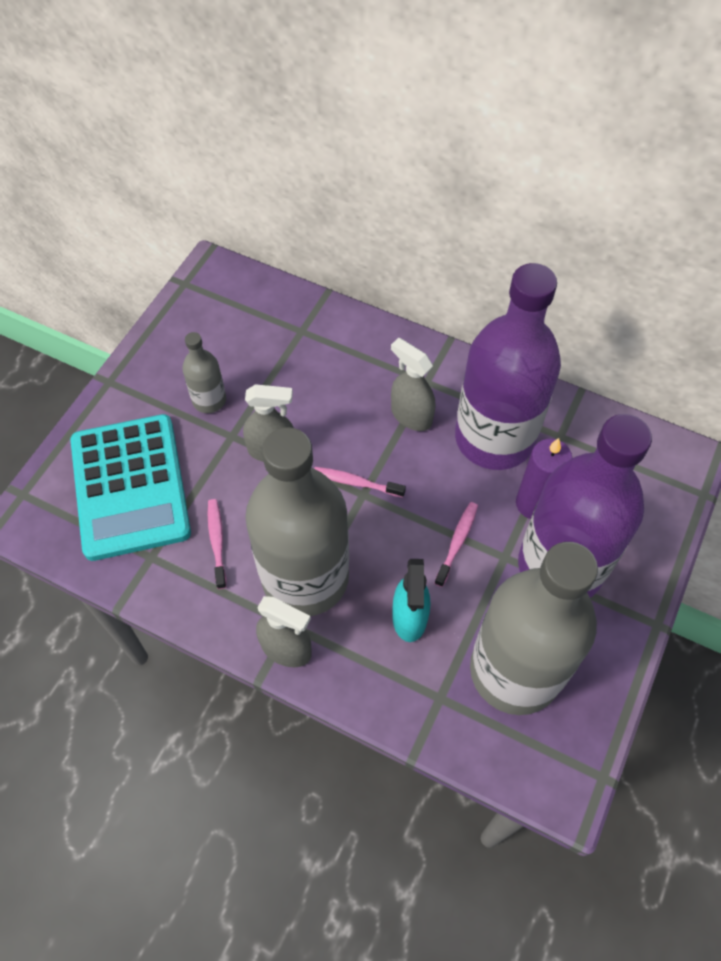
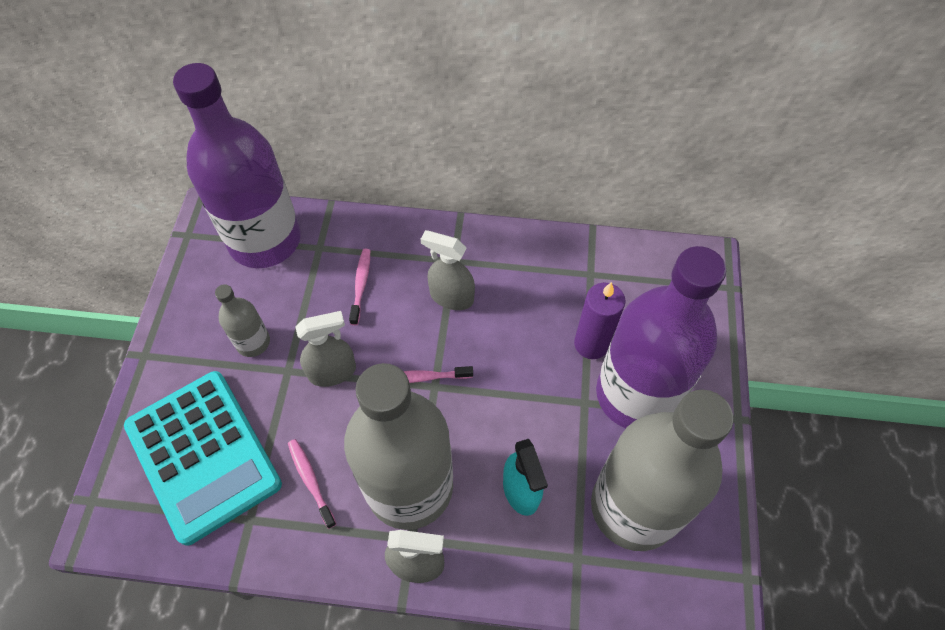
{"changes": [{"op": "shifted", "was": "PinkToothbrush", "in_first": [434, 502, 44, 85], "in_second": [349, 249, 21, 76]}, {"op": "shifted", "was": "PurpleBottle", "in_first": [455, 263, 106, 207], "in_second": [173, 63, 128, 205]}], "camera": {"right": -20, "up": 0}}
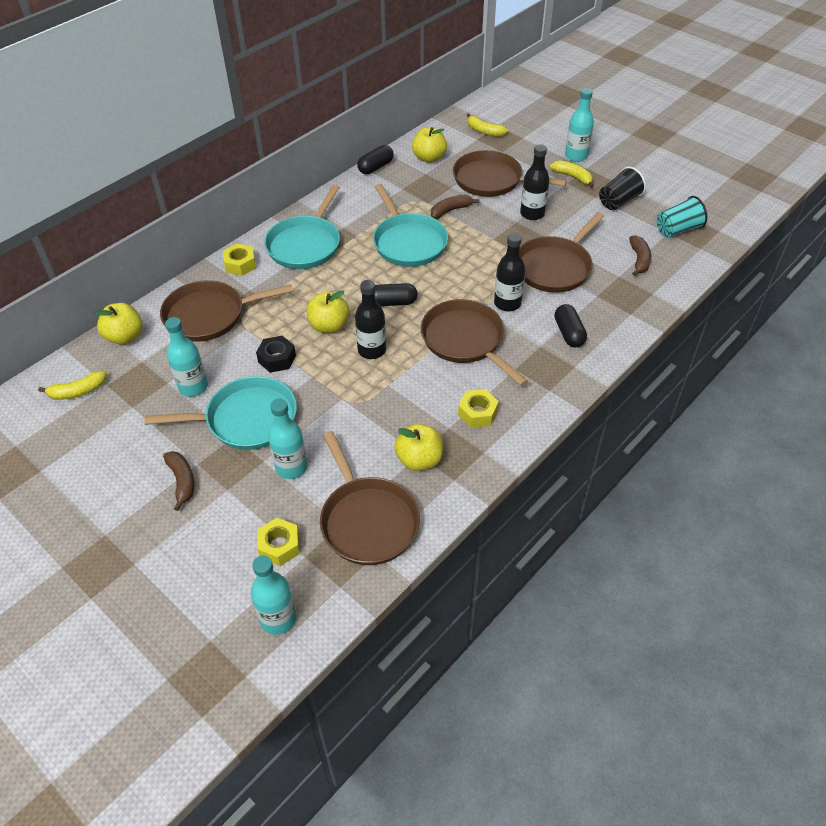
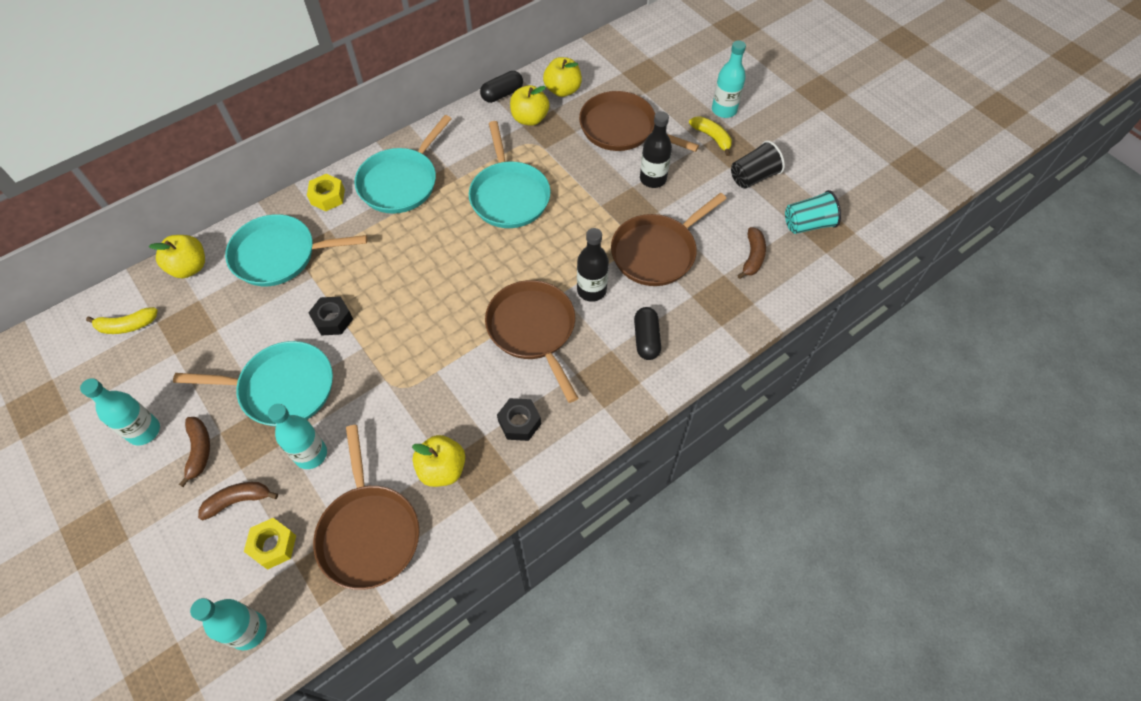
{"changes": [{"op": "gone", "was": "BlackBottle", "in_first": [355, 280, 31, 79]}, {"op": "gone", "was": "BlackCapsule", "in_first": [375, 283, 43, 23]}, {"op": "gone", "was": "YellowBanana", "in_first": [467, 113, 41, 24]}, {"op": "shifted", "was": "TurquoiseBottle", "in_first": [165, 317, 43, 80], "in_second": [80, 378, 80, 67]}, {"op": "shifted", "was": "YellowApple", "in_first": [307, 290, 42, 43], "in_second": [510, 85, 39, 41]}, {"op": "shifted", "was": "BrownBanana", "in_first": [431, 195, 49, 24], "in_second": [198, 482, 80, 39]}, {"op": "repainted", "was": "BrownPan", "now": "TurquoisePan", "in_first": [160, 280, 133, 62], "in_second": [225, 214, 142, 72]}, {"op": "repainted", "was": "YellowNut", "now": "BlackNut", "in_first": [458, 389, 41, 39], "in_second": [497, 398, 44, 43]}], "camera": {"right": 10, "up": 10}}
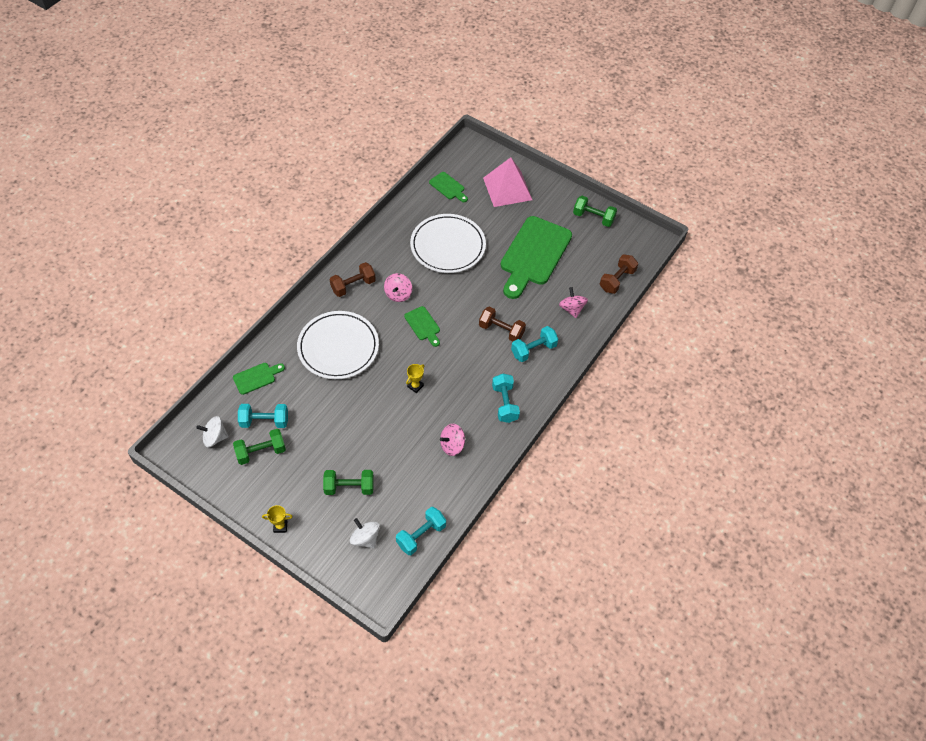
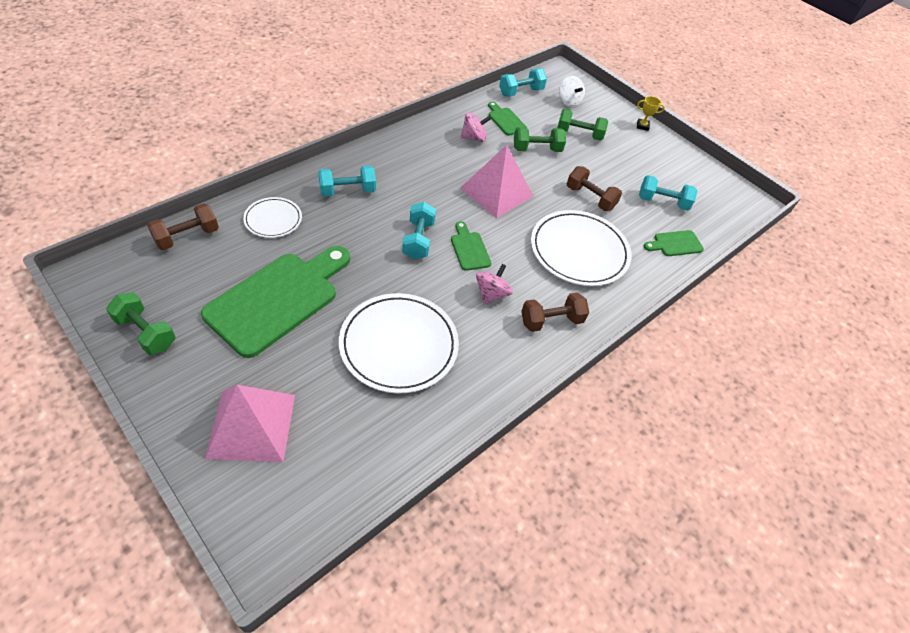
{"changes": [{"op": "gone", "was": "WhiteSpinningTop", "in_first": [196, 416, 33, 31]}, {"op": "shifted", "was": "GreenDumbbell", "in_first": [233, 429, 53, 36], "in_second": [514, 127, 52, 25]}, {"op": "shifted", "was": "GreenCuttingBoard", "in_first": [429, 172, 39, 30], "in_second": [488, 102, 39, 33]}, {"op": "shifted", "was": "BrownDumbbell", "in_first": [479, 307, 47, 35], "in_second": [567, 166, 55, 45]}, {"op": "shifted", "was": "TurquoiseDumbbell", "in_first": [492, 374, 28, 49], "in_second": [402, 202, 34, 58]}, {"op": "swapped", "was": "YellowTrophy", "now": "PinkPyramid", "in_first": [406, 364, 18, 29], "in_second": [460, 145, 73, 73]}, {"op": "swapped", "was": "PinkSpinningTop", "now": "WhitePlate", "in_first": [559, 287, 29, 31], "in_second": [243, 197, 59, 41]}], "camera": {"right": -170, "up": -5}}
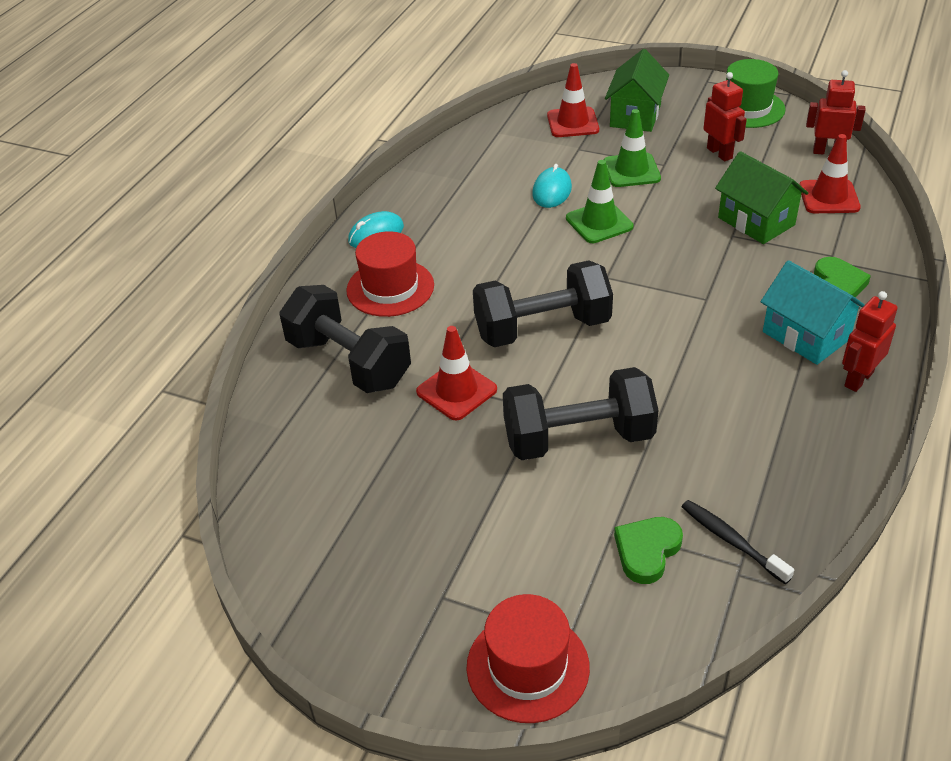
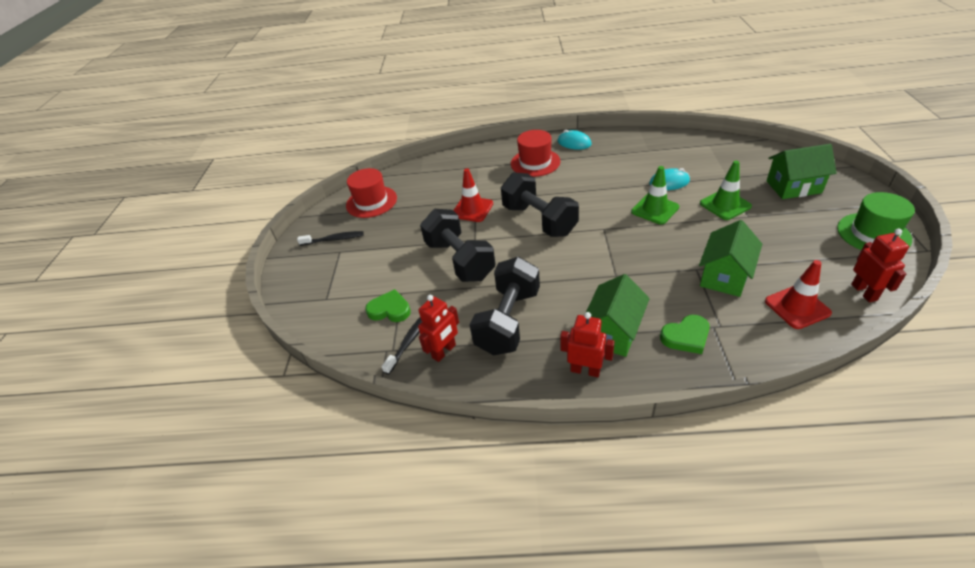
{"changes": [{"op": "gone", "was": "RedTrafficCone", "in_first": [547, 63, 52, 74]}, {"op": "new", "now": "BlackToothbrush", "in_second": [297, 231, 67, 15]}, {"op": "shifted", "was": "BlackDumbbell", "in_first": [280, 285, 131, 108], "in_second": [470, 257, 70, 98]}, {"op": "shifted", "was": "RedHat", "in_first": [467, 594, 123, 129], "in_second": [346, 168, 51, 50]}, {"op": "shifted", "was": "RedRobot", "in_first": [703, 72, 44, 89], "in_second": [418, 295, 41, 67]}, {"op": "repainted", "was": "TurquoiseHouse", "now": "GreenHouse", "in_first": [761, 260, 104, 105], "in_second": [586, 274, 64, 83]}], "camera": {"right": 70, "up": 0}}
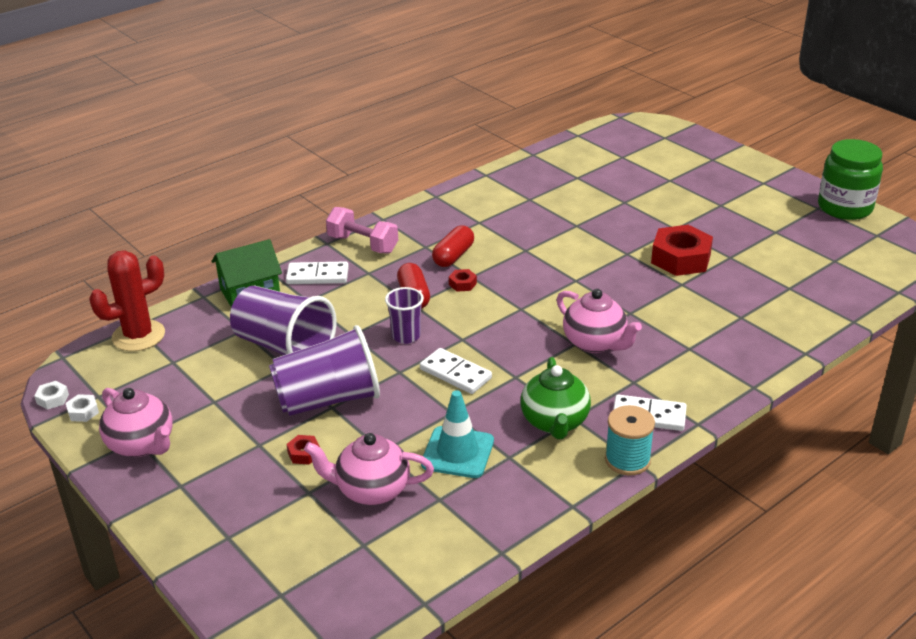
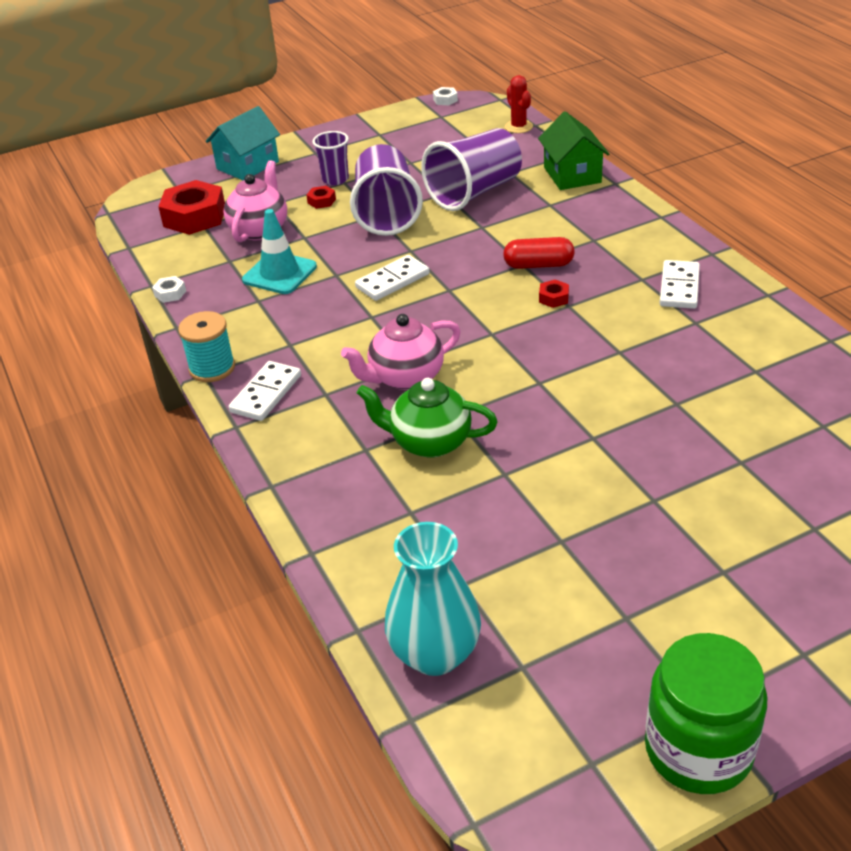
{"changes": [{"op": "gone", "was": "PinkTeapot", "in_first": [99, 388, 74, 69]}, {"op": "gone", "was": "PinkDumbbell", "in_first": [326, 207, 72, 47]}, {"op": "gone", "was": "RedCapsule", "in_first": [432, 225, 42, 42]}, {"op": "new", "now": "TurquoiseHouse", "in_second": [206, 106, 74, 74]}, {"op": "new", "now": "TurquoiseVase", "in_second": [385, 522, 96, 154]}, {"op": "shifted", "was": "WhiteNut", "in_first": [66, 394, 33, 28], "in_second": [152, 276, 34, 27]}, {"op": "shifted", "was": "WhiteDomino", "in_first": [286, 261, 63, 23], "in_second": [660, 260, 40, 49]}, {"op": "shifted", "was": "PurpleCup", "in_first": [385, 287, 39, 57], "in_second": [312, 131, 37, 54]}, {"op": "shifted", "was": "GreenTeapot", "in_first": [520, 357, 71, 82], "in_second": [357, 378, 141, 80]}, {"op": "shifted", "was": "RedNut", "in_first": [651, 225, 62, 51], "in_second": [158, 180, 67, 55]}, {"op": "scaled", "was": "RedCactus", "in_first": [89, 251, 76, 100], "in_second": [505, 75, 28, 58], "ratio": 0.6}], "camera": {"right": 105, "up": 5}}
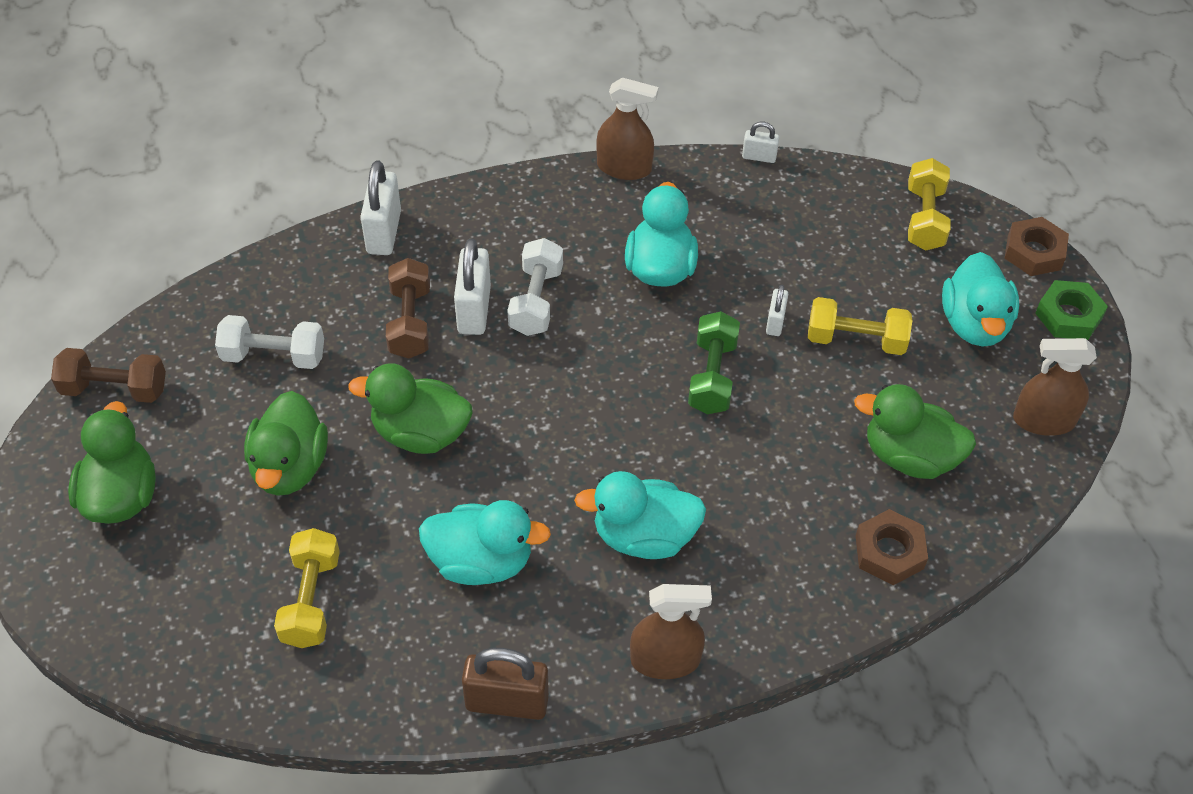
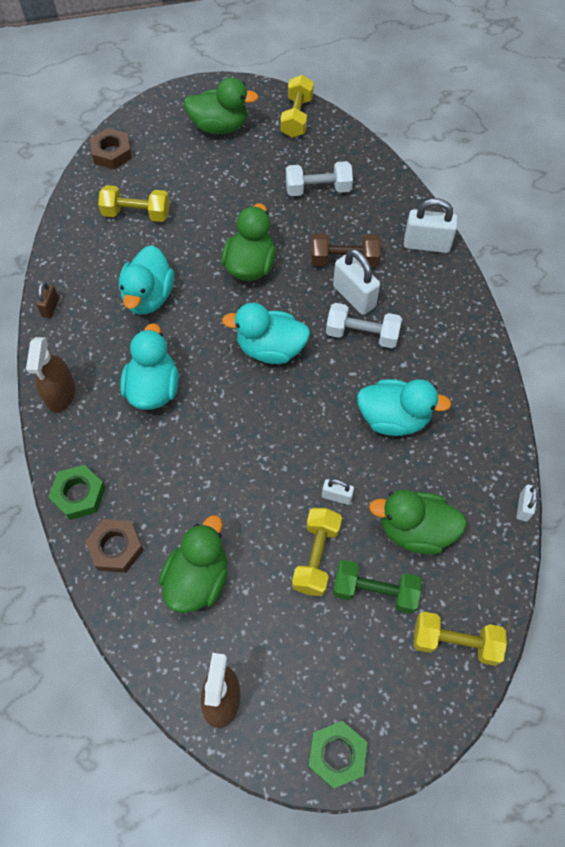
{"changes": [{"op": "gone", "was": "BrownSprayBottle", "in_first": [596, 78, 63, 102]}, {"op": "new", "now": "GreenNut", "in_second": [48, 465, 58, 55]}, {"op": "shifted", "was": "GreenDuck", "in_first": [244, 391, 84, 105], "in_second": [369, 490, 98, 65]}, {"op": "shifted", "was": "GreenDumbbell", "in_first": [688, 311, 52, 103], "in_second": [333, 560, 89, 54]}, {"op": "shifted", "was": "TurquoiseDuck", "in_first": [942, 252, 77, 95], "in_second": [222, 303, 88, 61]}, {"op": "shifted", "was": "BrownNut", "in_first": [1004, 217, 65, 59], "in_second": [90, 128, 42, 41]}, {"op": "repainted", "was": "BrownDumbbell", "now": "YellowDumbbell", "in_first": [51, 348, 115, 55], "in_second": [280, 75, 34, 63]}, {"op": "rotated", "was": "WhiteDumbbell", "in_first": [215, 315, 109, 54], "in_second": [286, 161, 67, 35], "clockwise": 75}, {"op": "rotated", "was": "WhitePadlock", "in_first": [454, 238, 37, 97], "in_second": [333, 249, 47, 66], "clockwise": 45}, {"op": "scaled", "was": "BrownPadlock", "in_first": [462, 648, 87, 72], "in_second": [36, 282, 23, 36], "ratio": 0.54}], "camera": {"right": 95, "up": 10}}
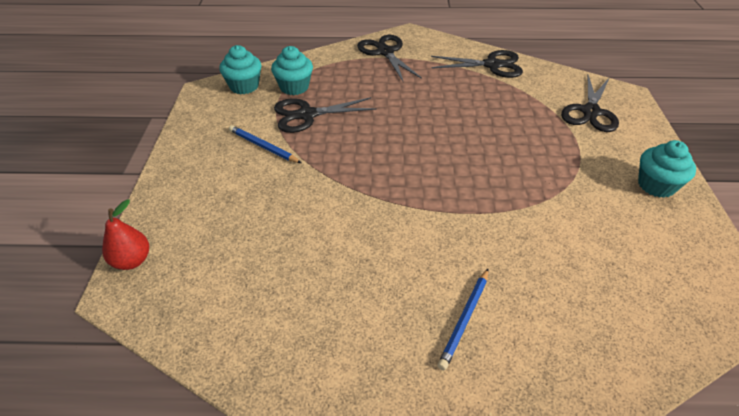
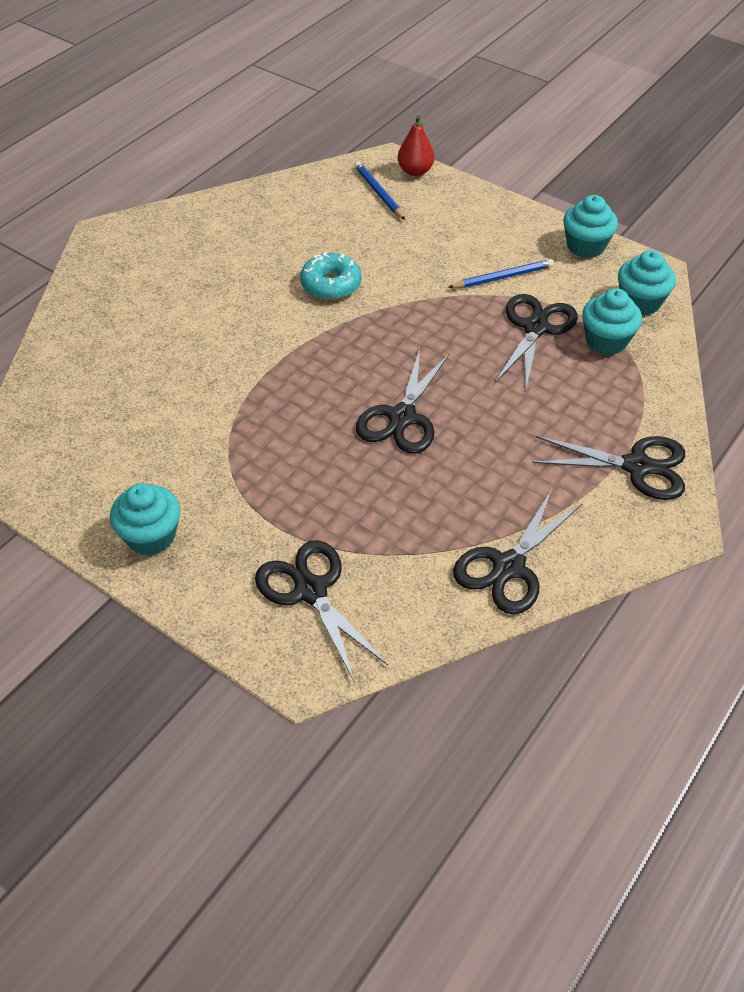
{"changes": [{"op": "new", "now": "TurquoiseDonut", "in_second": [300, 252, 61, 48]}, {"op": "new", "now": "BlackScissors", "in_second": [356, 349, 93, 105]}, {"op": "new", "now": "TurquoiseCupcake", "in_second": [563, 195, 55, 63]}, {"op": "shifted", "was": "BluePencil", "in_first": [437, 269, 51, 101], "in_second": [354, 161, 51, 59]}], "camera": {"right": 125, "up": 5}}
